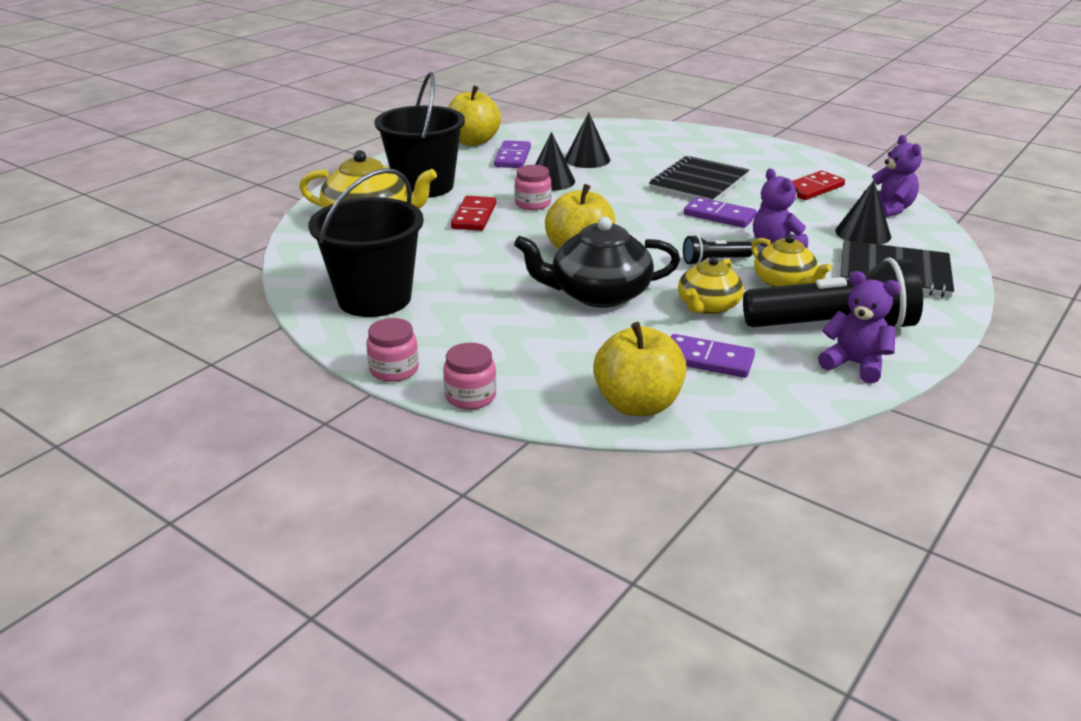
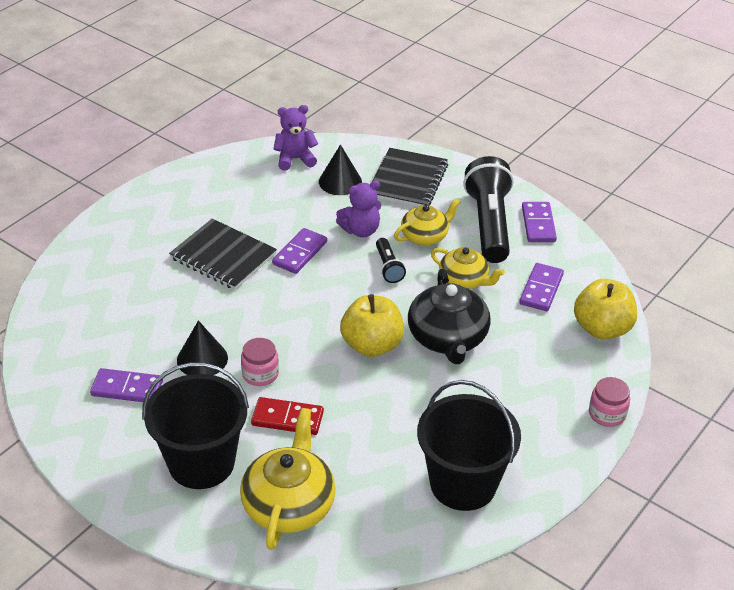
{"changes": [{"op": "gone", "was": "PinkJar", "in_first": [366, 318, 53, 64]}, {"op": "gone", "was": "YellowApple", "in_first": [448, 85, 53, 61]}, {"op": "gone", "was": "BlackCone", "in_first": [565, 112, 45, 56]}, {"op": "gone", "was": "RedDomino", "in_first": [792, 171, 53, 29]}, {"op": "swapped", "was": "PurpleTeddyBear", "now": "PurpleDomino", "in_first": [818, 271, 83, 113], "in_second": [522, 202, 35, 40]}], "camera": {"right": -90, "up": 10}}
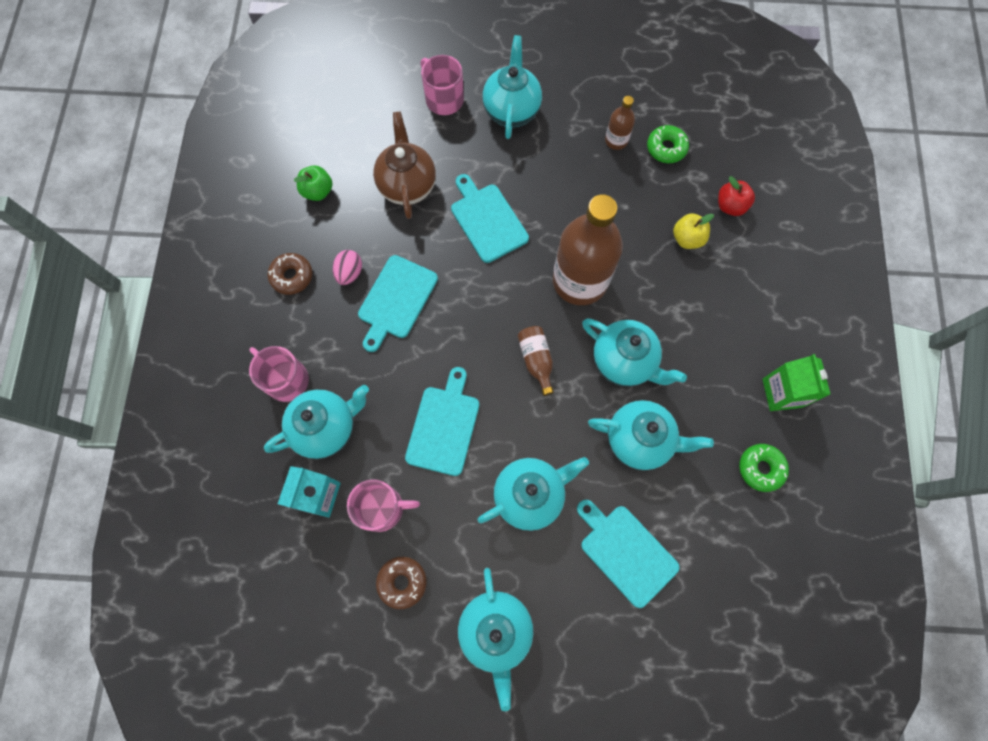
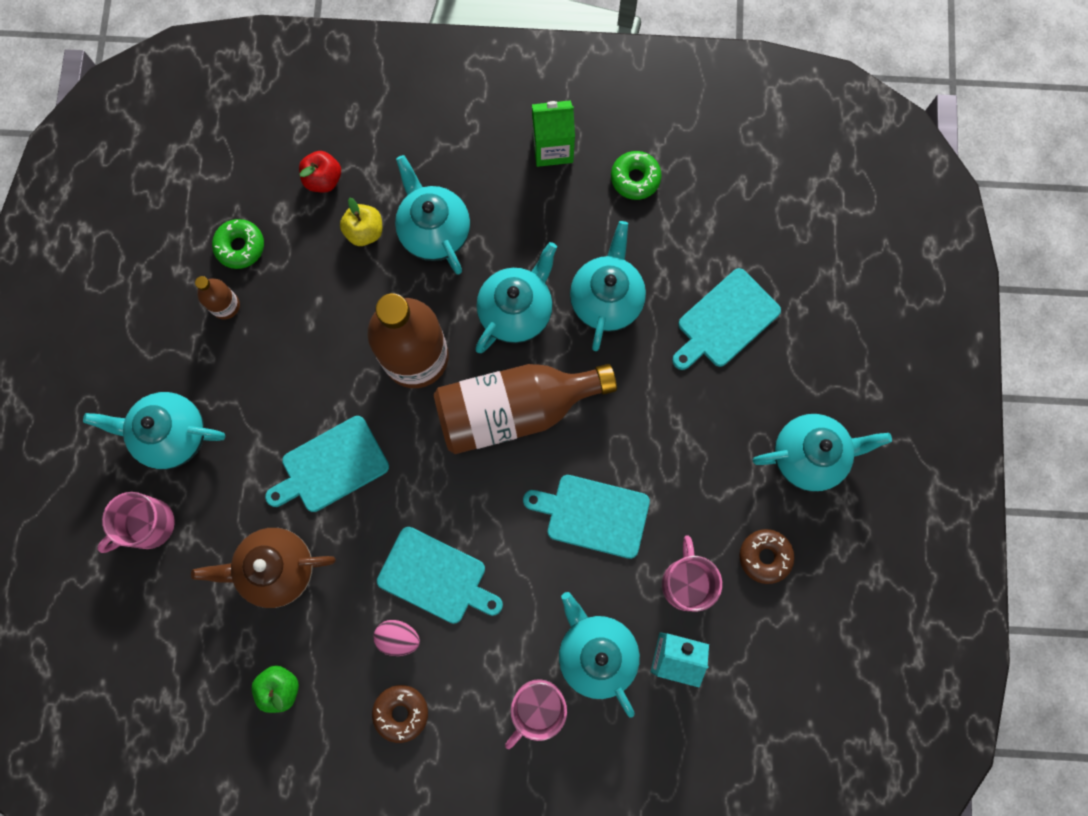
{"changes": [{"op": "shifted", "was": "TurquoiseTeapot", "in_first": [477, 457, 112, 74], "in_second": [395, 155, 75, 120]}, {"op": "scaled", "was": "BrownBottle", "in_first": [518, 326, 36, 70], "in_second": [434, 364, 183, 90], "ratio": 2.22}], "camera": {"right": -90, "up": 5}}
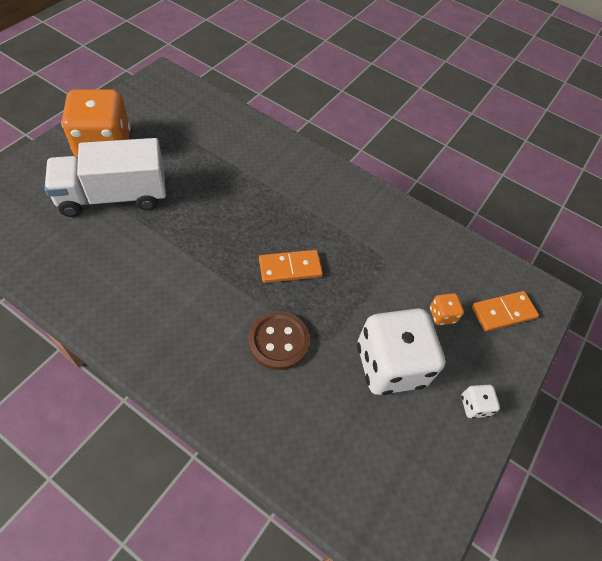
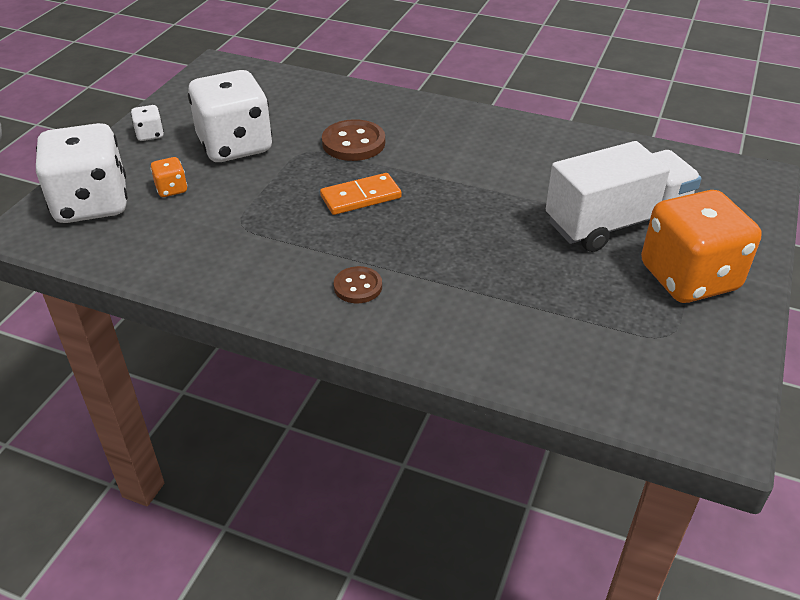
{"changes": [{"op": "new", "now": "BrownButton", "in_second": [334, 266, 48, 37]}, {"op": "swapped", "was": "OrangeDomino", "now": "WhiteDice", "in_first": [471, 291, 68, 41], "in_second": [36, 123, 92, 100]}], "camera": {"right": 175, "up": -15}}
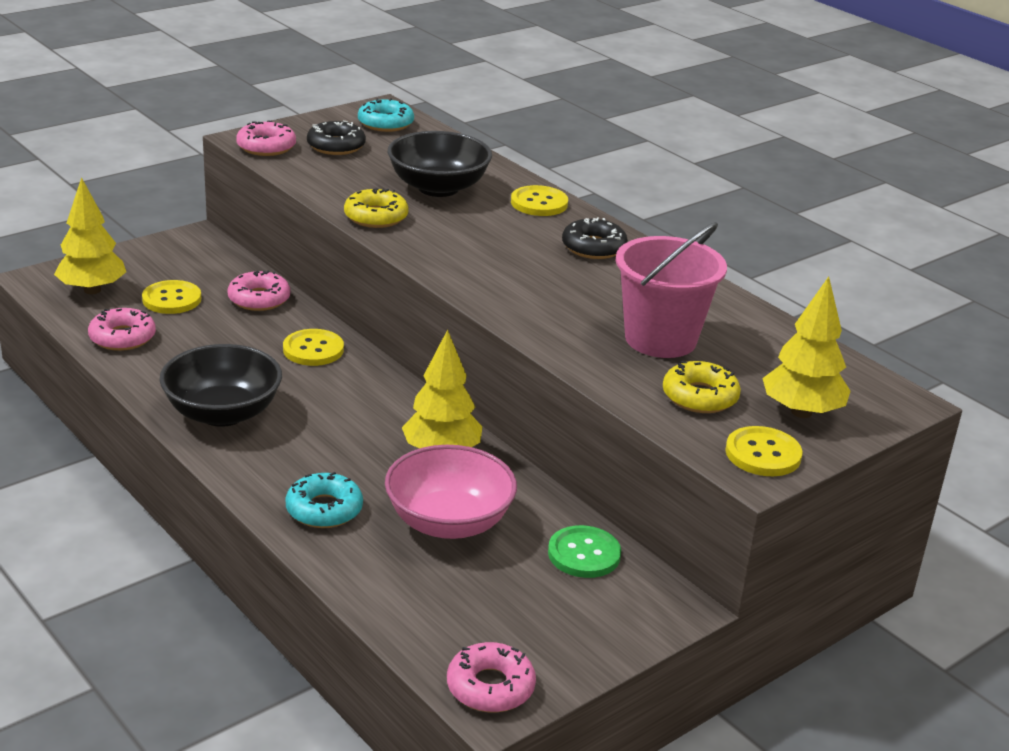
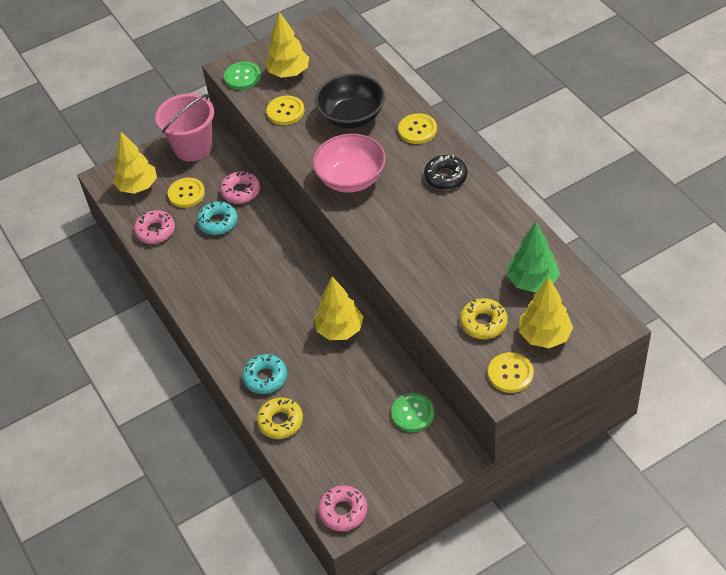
{"changes": [{"op": "gone", "was": "BlackBowl", "in_first": [159, 344, 123, 83]}, {"op": "new", "now": "GreenTree", "in_second": [507, 222, 53, 70]}, {"op": "shifted", "was": "YellowButton", "in_first": [283, 329, 61, 37], "in_second": [267, 95, 37, 30]}, {"op": "shifted", "was": "YellowDonut", "in_first": [344, 188, 65, 40], "in_second": [257, 397, 46, 42]}, {"op": "shifted", "was": "TurquoiseDonut", "in_first": [358, 98, 56, 34], "in_second": [197, 201, 41, 34]}, {"op": "shifted", "was": "PinkBowl", "in_first": [385, 445, 132, 94], "in_second": [313, 134, 73, 59]}, {"op": "shifted", "was": "PinkBucket", "in_first": [615, 222, 112, 136], "in_second": [155, 93, 59, 69]}, {"op": "swapped", "was": "PinkDonut", "now": "GreenButton", "in_first": [236, 120, 60, 36], "in_second": [224, 62, 37, 28]}, {"op": "swapped", "was": "BlackDonut", "now": "YellowTree", "in_first": [307, 121, 59, 34], "in_second": [265, 12, 44, 66]}], "camera": {"right": 15, "up": 20}}
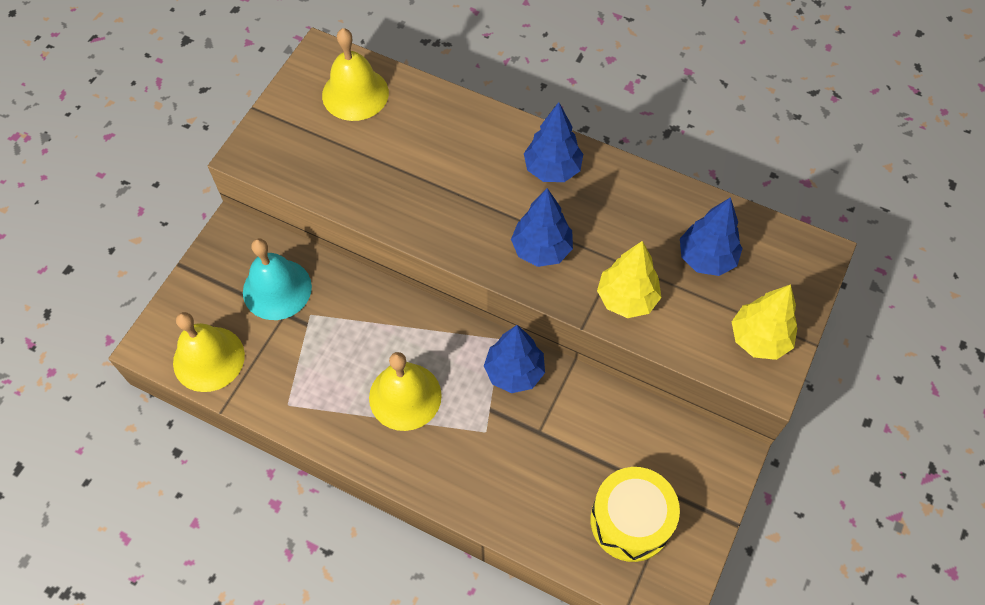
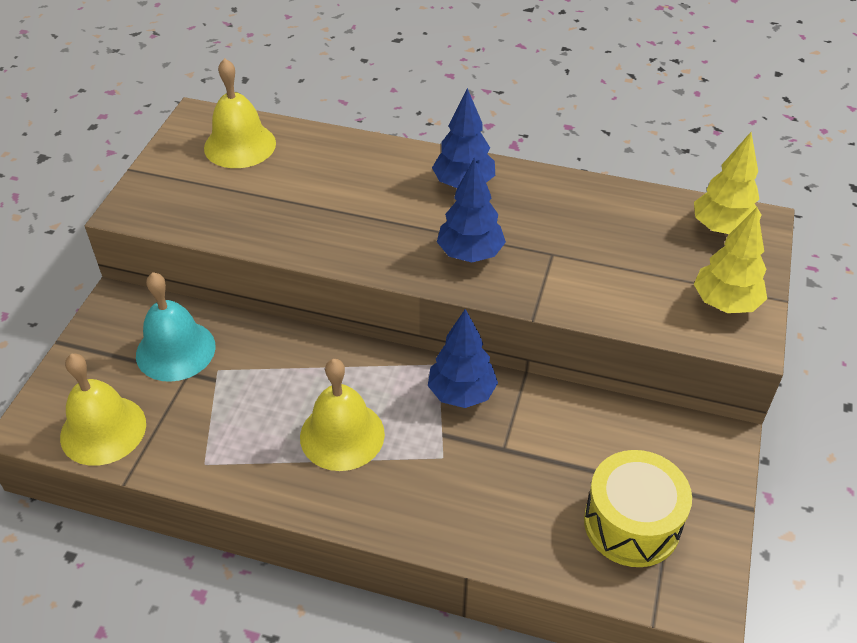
{"changes": [{"op": "gone", "was": "BlueTree", "in_first": [680, 197, 63, 79]}, {"op": "shifted", "was": "YellowTree", "in_first": [597, 241, 65, 77], "in_second": [694, 132, 68, 102]}], "camera": {"right": -10, "up": -15}}
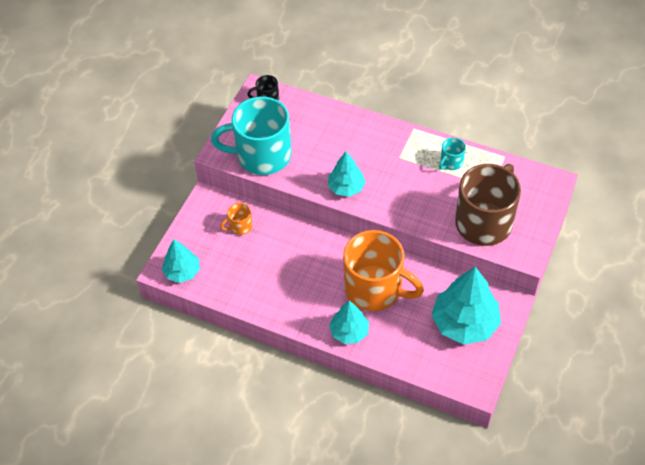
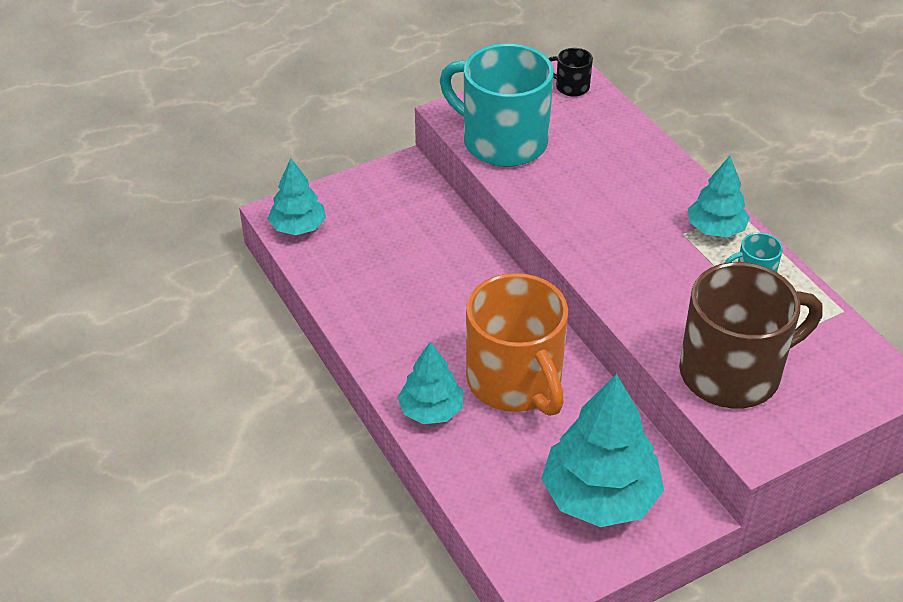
{"changes": [{"op": "gone", "was": "OrangeMug", "in_first": [220, 203, 33, 32]}, {"op": "shifted", "was": "TurquoiseTree", "in_first": [328, 152, 38, 45], "in_second": [688, 156, 62, 81]}], "camera": {"right": 35, "up": -10}}
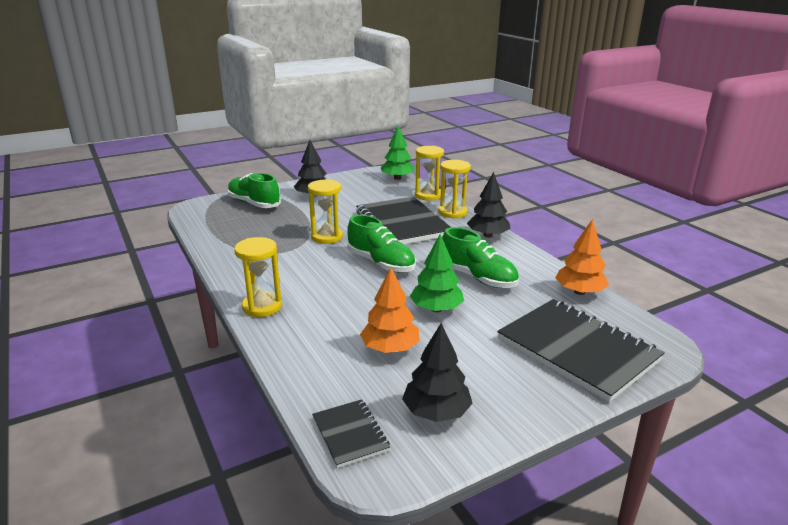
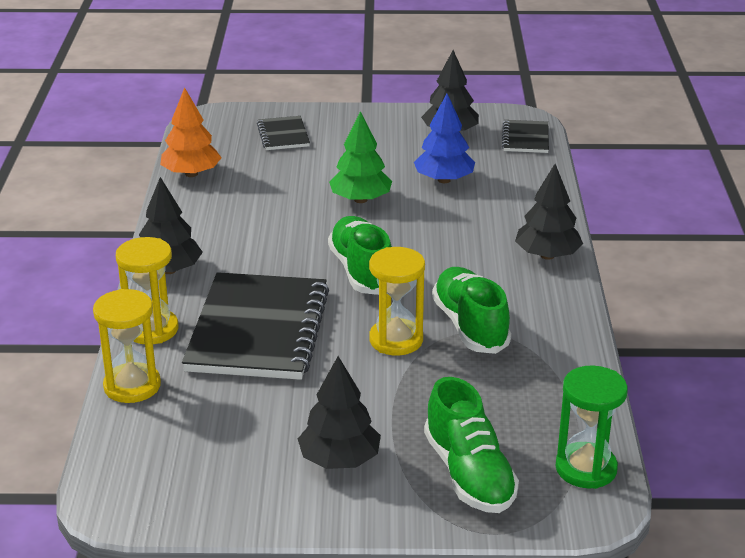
{"changes": [{"op": "gone", "was": "GreenTree", "in_first": [381, 126, 34, 54]}, {"op": "new", "now": "GreenHourglass", "in_second": [555, 365, 73, 124]}, {"op": "shifted", "was": "GreenShoe", "in_first": [442, 227, 77, 61], "in_second": [432, 267, 79, 87]}, {"op": "swapped", "was": "YellowHourglass", "now": "BlackTree", "in_first": [234, 237, 48, 80], "in_second": [515, 164, 68, 96]}, {"op": "repainted", "was": "OrangeTree", "now": "BlueTree", "in_first": [360, 267, 60, 86], "in_second": [414, 94, 61, 89]}, {"op": "scaled", "was": "BlackNotebook", "in_first": [497, 299, 168, 103], "in_second": [257, 116, 53, 34], "ratio": 0.48}], "camera": {"right": -150, "up": 5}}
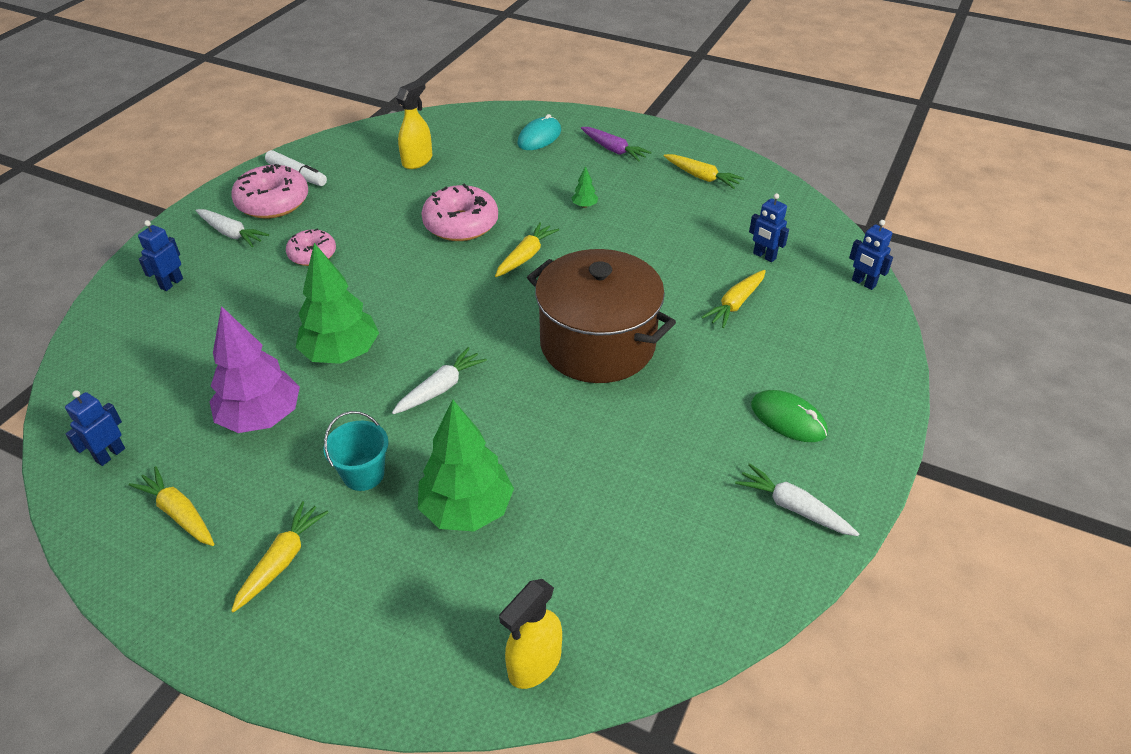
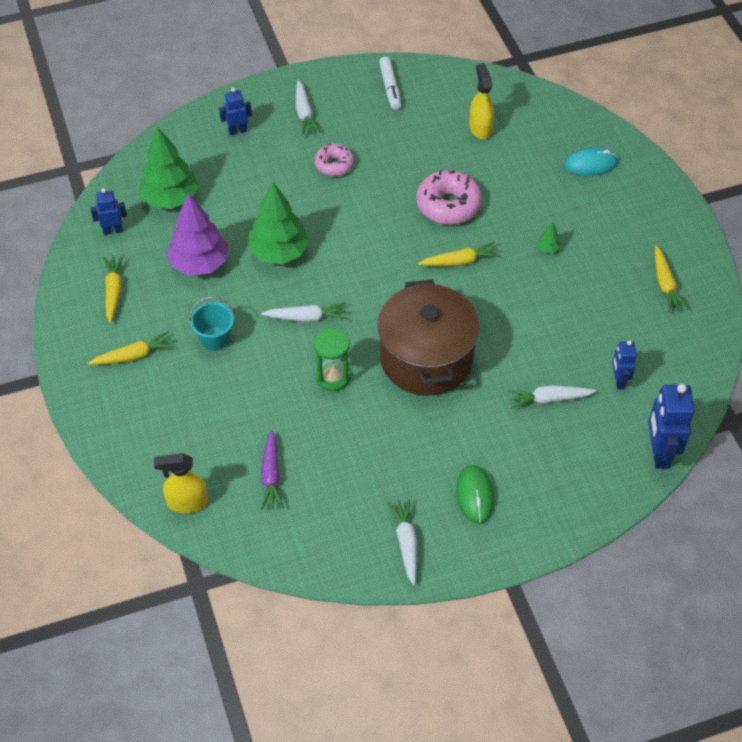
{"changes": [{"op": "gone", "was": "PinkDonut", "in_first": [231, 164, 77, 55]}, {"op": "new", "now": "GreenHourglass", "in_second": [314, 327, 37, 64]}, {"op": "shifted", "was": "GreenTree", "in_first": [418, 399, 96, 133], "in_second": [139, 127, 60, 82]}, {"op": "shifted", "was": "PurpleCarrot", "in_first": [581, 127, 71, 34], "in_second": [261, 430, 23, 80]}, {"op": "repainted", "was": "YellowCarrot", "now": "WhiteCarrot", "in_first": [702, 270, 64, 58], "in_second": [507, 385, 89, 24]}, {"op": "rotated", "was": "YellowSprayBottle", "in_first": [396, 80, 36, 89], "in_second": [469, 63, 25, 76], "clockwise": -90}, {"op": "scaled", "was": "BlueRobot", "in_first": [849, 220, 44, 70], "in_second": [648, 384, 47, 85], "ratio": 1.74}], "camera": {"right": 45, "up": 10}}
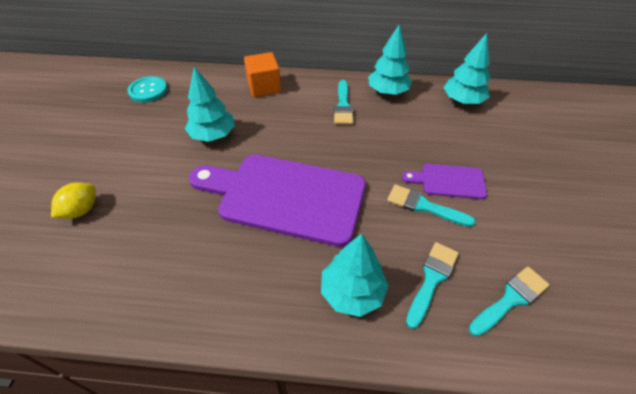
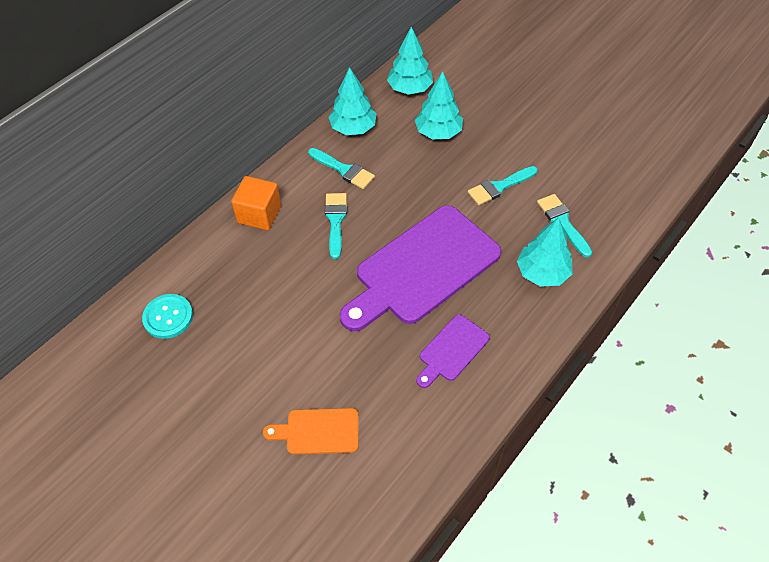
{"changes": [{"op": "shifted", "was": "TurquoiseTree", "in_first": [185, 67, 50, 75], "in_second": [415, 71, 48, 68]}, {"op": "shifted", "was": "PurpleCuttingBoard", "in_first": [402, 164, 85, 35], "in_second": [416, 315, 74, 73]}, {"op": "shifted", "was": "TurquoiseBrush", "in_first": [469, 267, 80, 70], "in_second": [325, 193, 22, 66]}, {"op": "swapped", "was": "YellowLemon", "now": "OrangeCuttingBoard", "in_first": [51, 182, 45, 37], "in_second": [263, 408, 96, 46]}], "camera": {"right": -55, "up": 5}}
